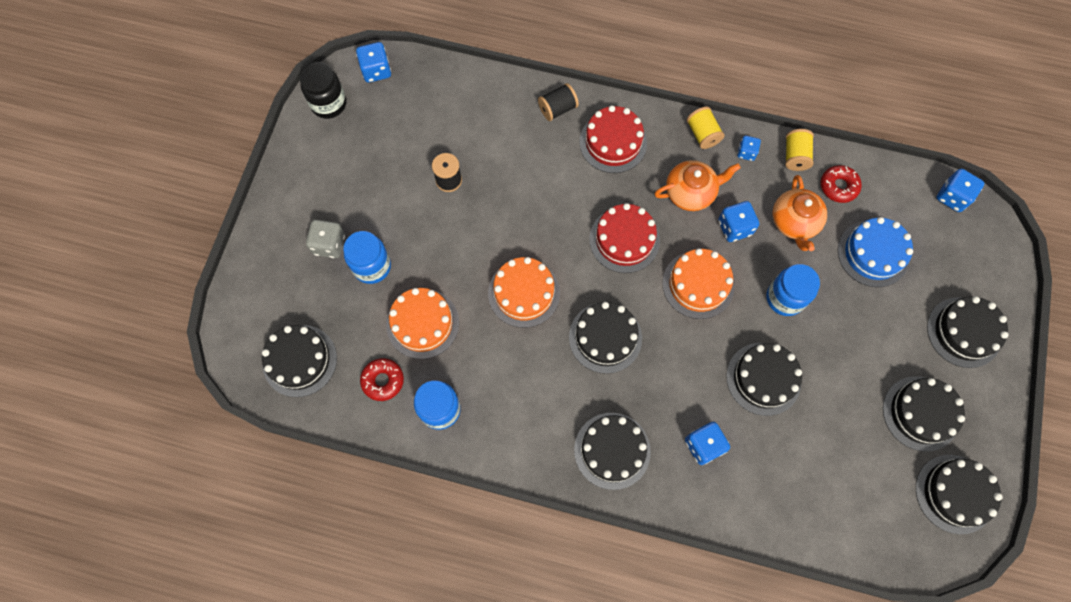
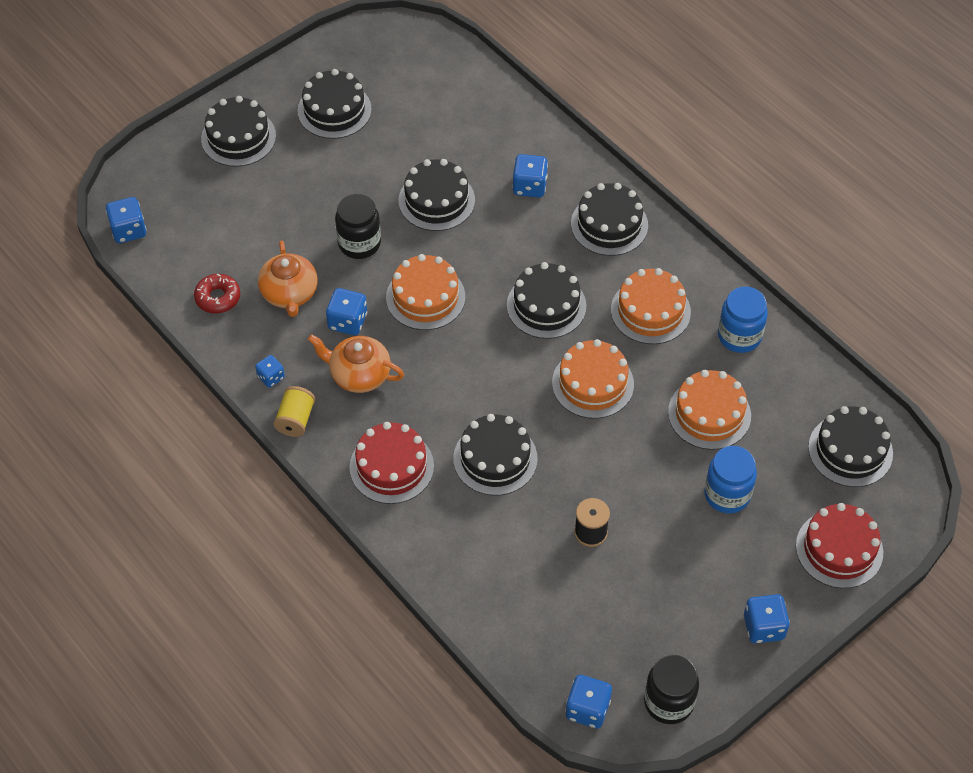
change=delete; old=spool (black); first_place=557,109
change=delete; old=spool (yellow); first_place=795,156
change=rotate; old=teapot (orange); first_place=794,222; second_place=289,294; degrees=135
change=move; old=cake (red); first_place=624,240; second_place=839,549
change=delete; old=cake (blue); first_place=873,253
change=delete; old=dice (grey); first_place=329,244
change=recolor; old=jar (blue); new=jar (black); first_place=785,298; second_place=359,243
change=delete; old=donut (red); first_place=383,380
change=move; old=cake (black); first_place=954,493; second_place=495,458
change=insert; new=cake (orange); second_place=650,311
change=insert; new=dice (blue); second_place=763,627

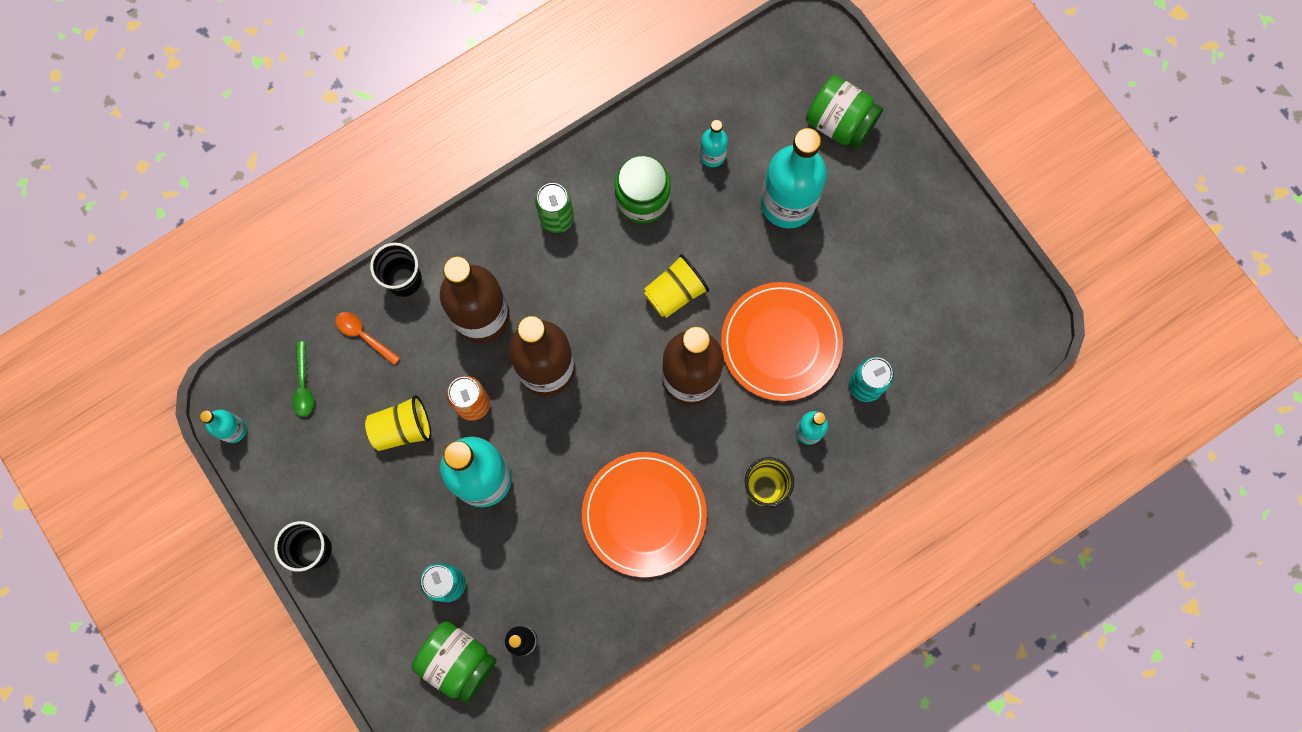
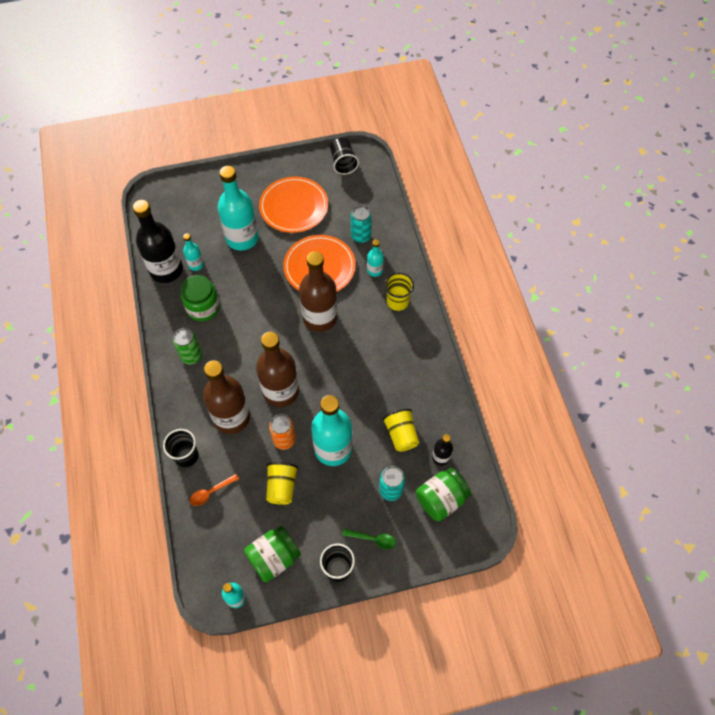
change=move; old=jar (green); first_place=840,123; second_place=274,557
change=move; old=cup (yellow); first_place=675,293; second_place=401,435
change=move; old=spoon (green); first_place=303,385; second_place=373,539
change=move; old=plate (orange); first_place=644,514; second_place=294,207
change=insert; new=cup (black); second_place=343,163
change=insert; new=bottle (black); second_place=166,270

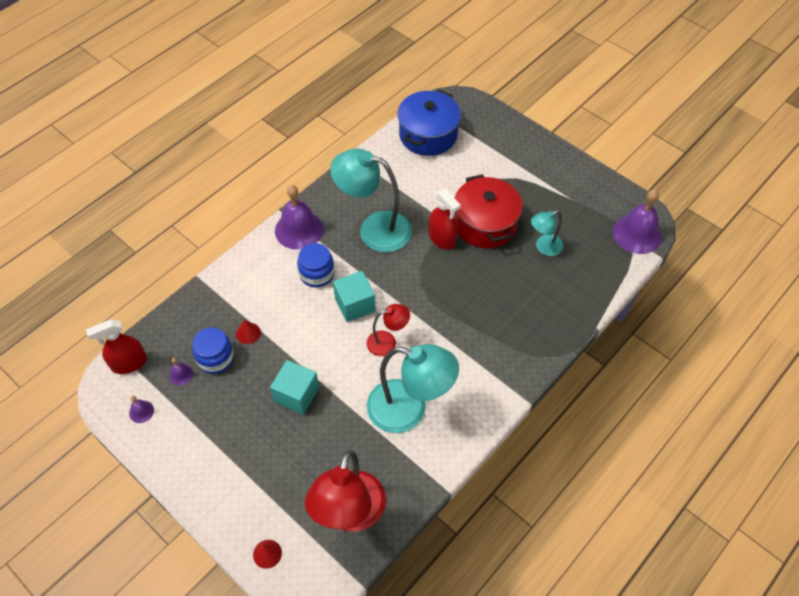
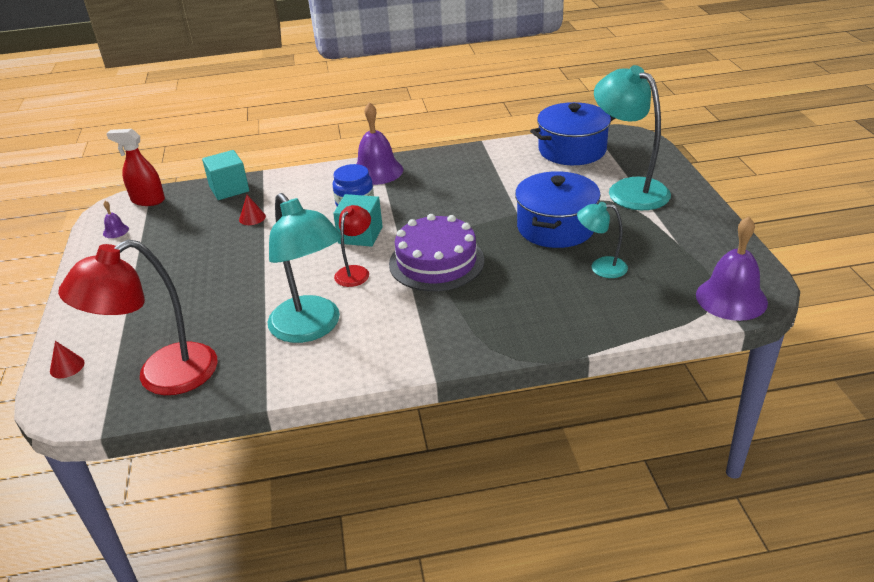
change=move; old=lamp (turquoise); first_place=374,229; second_place=628,189
change=recolor; old=pot (red); new=pot (blue); first_place=485,224; second_place=556,227
change=delete; old=spray bottle (red); first_place=442,239
change=rotate; old=lamp (red); first_place=387,342; second_place=355,272; degrees=-90
change=delete; old=jar (blue); first_place=216,358
change=delete; old=bell (purple); first_place=181,374
change=move; old=cube (turquoise); first_place=296,394; second_place=229,189
change=insert; new=cake (purple); second_place=436,262

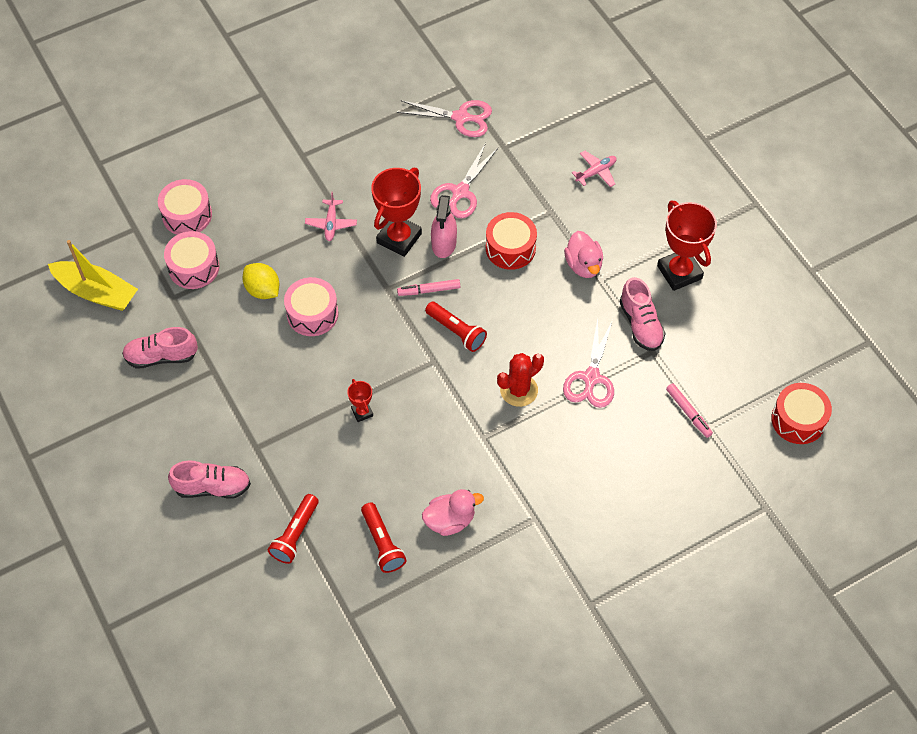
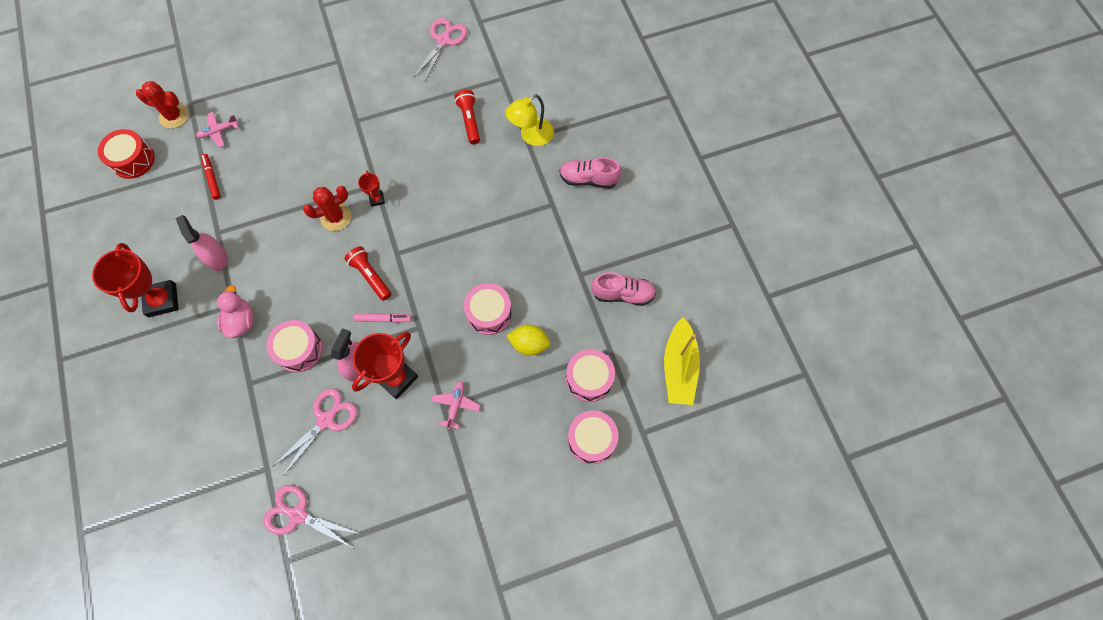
change=move; old=plane (pink); first_place=596,172; second_place=219,131
change=recolor; old=drum (red); new=drum (pink); first_place=510,248; second_place=299,349
change=rotate; old=boat (yellow); first_place=96,292; second_place=679,367; degrees=-120
change=rotate; old=lemon (yellow); first_place=263,290; second_place=529,344; degrees=-45
change=replace; old=shoe (pink); new=spray bottle (pink); first_place=640,324; second_place=216,257
change=move; old=scissors (pink); first_place=591,378; second_place=443,41
change=move; old=trophy (red); first_place=362,412; second_place=377,199
change=recolor; old=marker (pink); new=marker (red); first_place=688,413; second_place=212,178
change=delete; old=duck (pink); first_place=450,520
change=replace; old=flashlight (red); new=lamp (yellow); first_place=295,534; second_place=531,136
change=insert; new=cactus (red); second_place=174,116

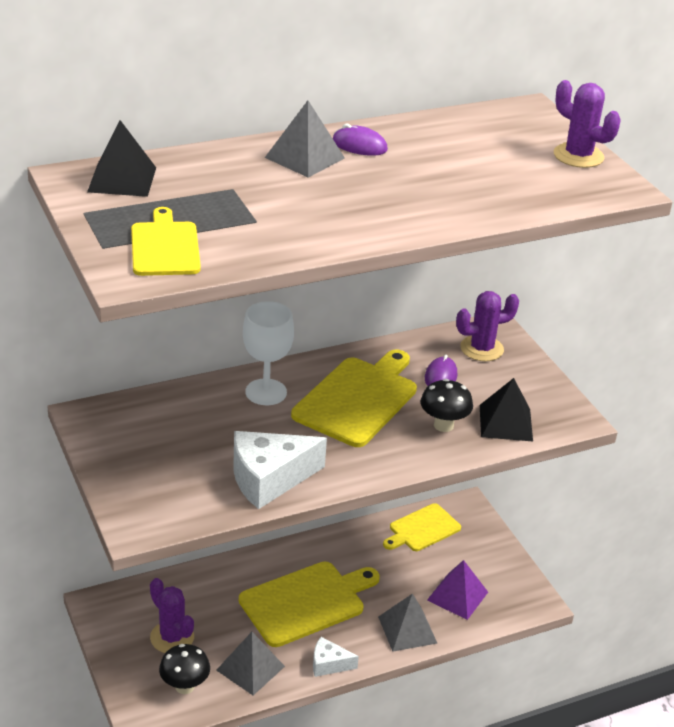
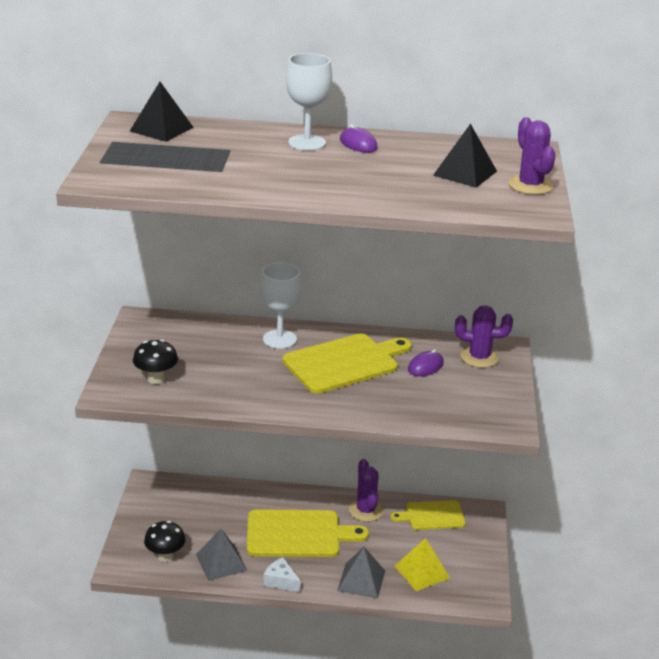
change=replace; old=pyramid (grey); new=goblet (white); first_place=305,157; second_place=307,143
change=delete; old=cutting board (yellow); first_place=165,247
change=move; old=pyramid (black); first_place=505,422; second_place=465,173
change=move; old=mushroom (black); first_place=443,425; second_place=156,379
change=delete; old=cheese (white); first_place=269,479
change=recolor; old=pyramid (purple); new=pyramid (yellow); first_place=457,596; second_place=422,572
change=move; old=cactus (purple); first_place=172,637; second_place=366,510

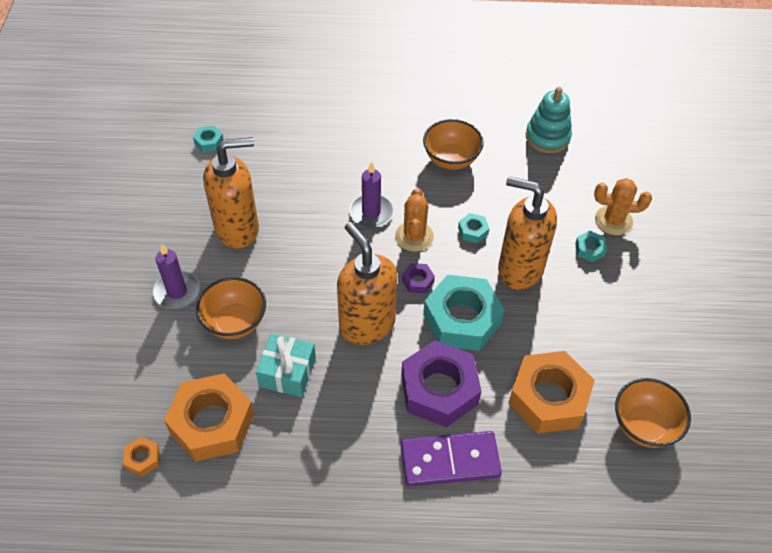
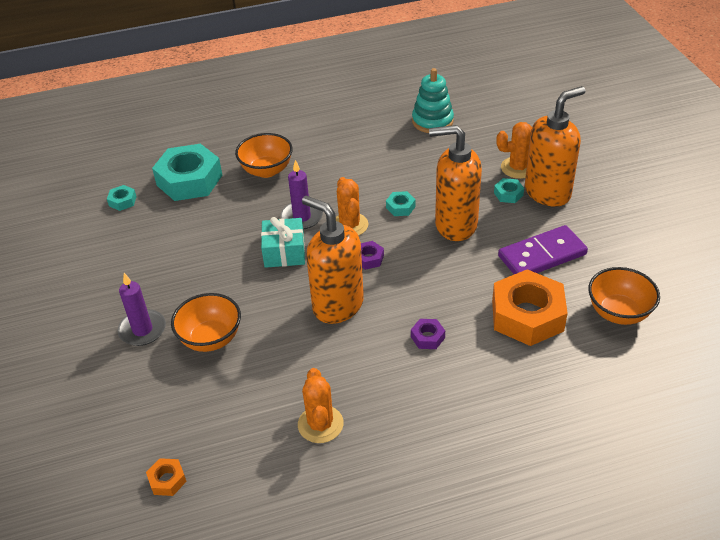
change=move; old=bowl (orange); first_place=451,159; second_place=266,170
change=move; old=soap dispenser (orange); first_place=238,229; second_place=548,192
change=move; old=nut (turquoise); first_place=462,319; second_place=189,180
change=move; old=gift (turquoise); first_place=287,372; second_place=284,252
change=resize; old=nut (purple); first_place=439,389; second_place=427,337; factor=0.43
change=delete; old=nut (orange); first_place=212,423
change=move; old=domino (purple); first_place=450,461; second_place=542,255
change=insert; new=cactus (orange); second_place=320,424

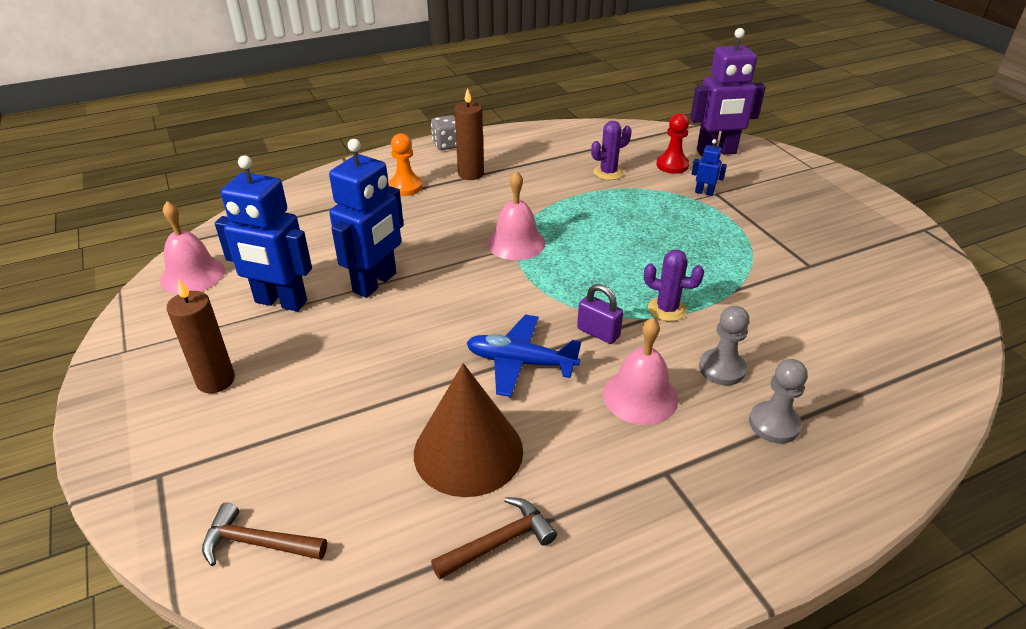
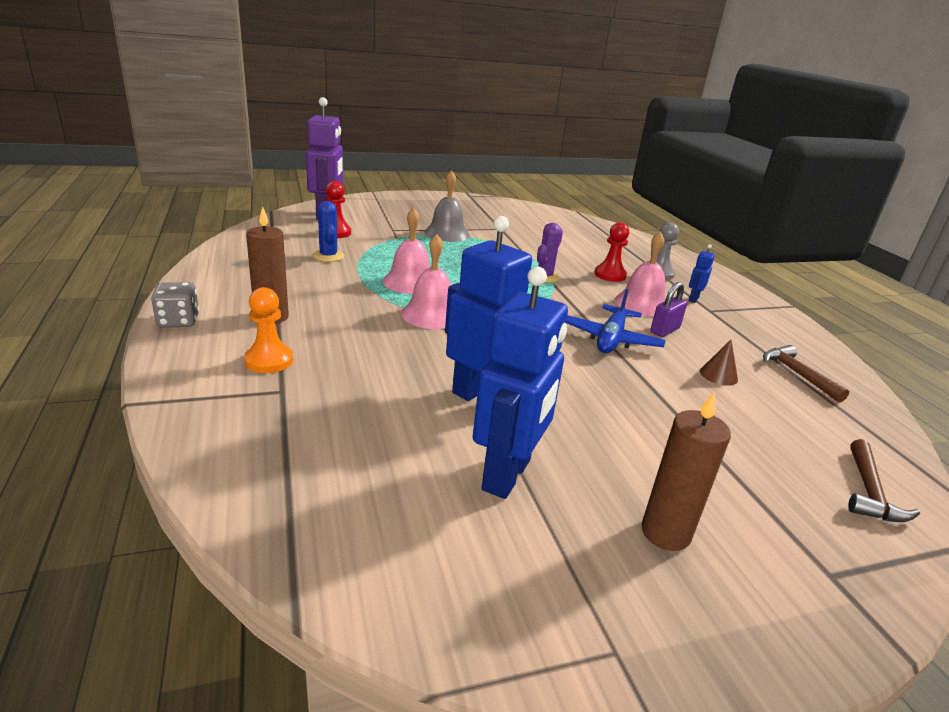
change=recolor; old=cactus (purple); new=cactus (blue); first_place=608,173; second_place=328,256
change=move; old=robot (blue); first_place=704,192; second_place=693,299
change=move; old=bell (pink); first_place=192,275; second_place=410,282
change=move; old=padlock (purple); first_place=598,333; second_place=664,330
change=recolor; old=pawn (grey); new=pawn (red); first_place=722,369; second_place=610,275
change=resize; old=cone (brown); first_place=468,451; second_place=718,375; factor=0.41
change=insert; new=bell (grey); second_place=447,233

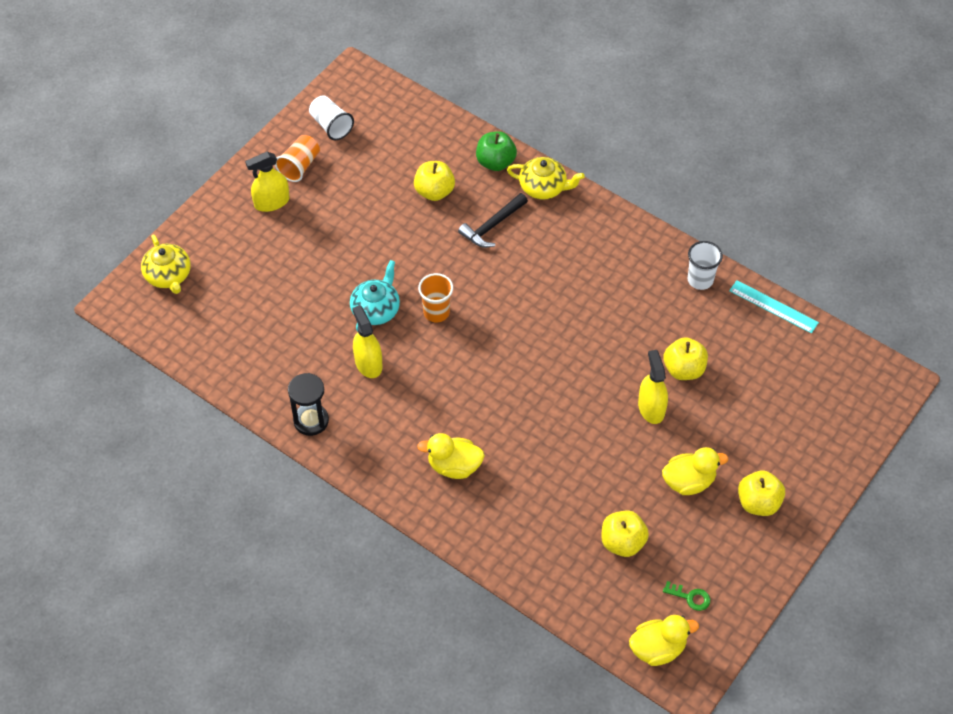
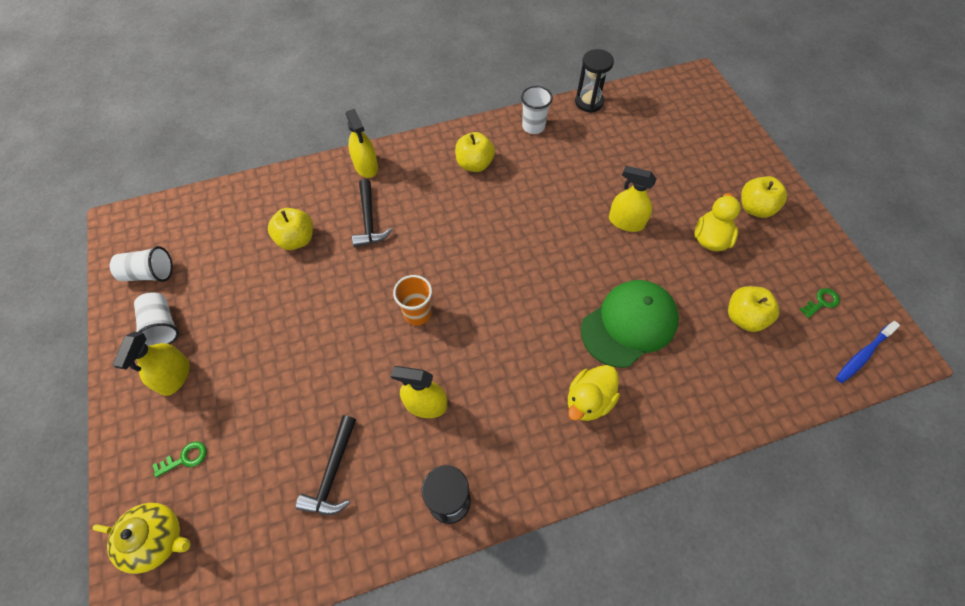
change=delete; old=apple (green); first_place=495,162
change=recolor; old=cup (orange); new=cup (white); first_place=299,166; second_place=162,326
change=replace; old=teapot (yellow); new=spray bottle (yellow); first_place=543,187; second_place=366,166
change=delete; old=teapot (turquoise); first_place=376,309
change=replace; old=ruler (turquoise); new=hourglass (black); first_place=773,306; second_place=589,102
change=move; old=apple (yellow); first_place=683,369; second_place=474,164
change=replace; old=duck (yellow); new=toothbrush (blue); first_place=658,648; second_place=863,355
change=insert; new=cap (green); second_place=629,324
change=insert; new=hammer (black); second_place=333,473
change=insert; new=key (green); second_place=185,458

